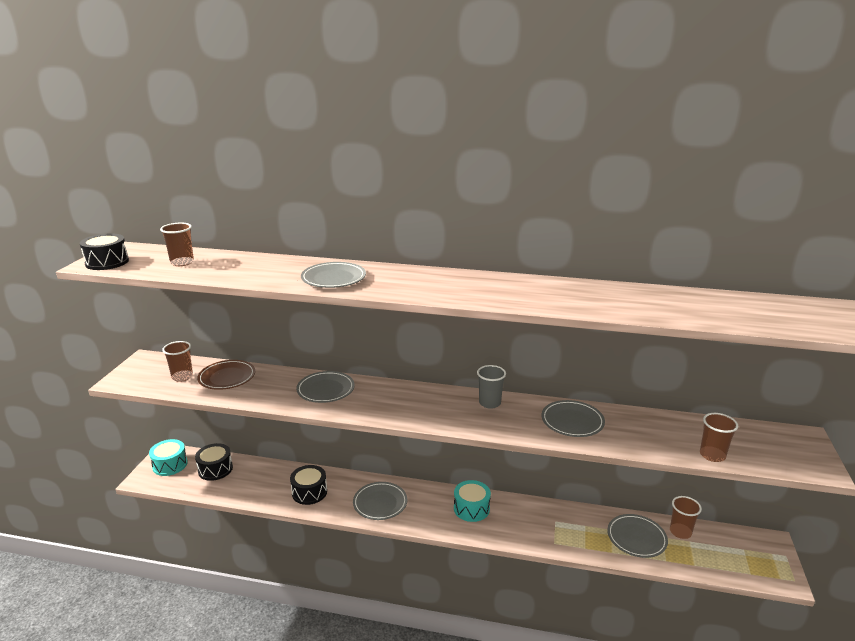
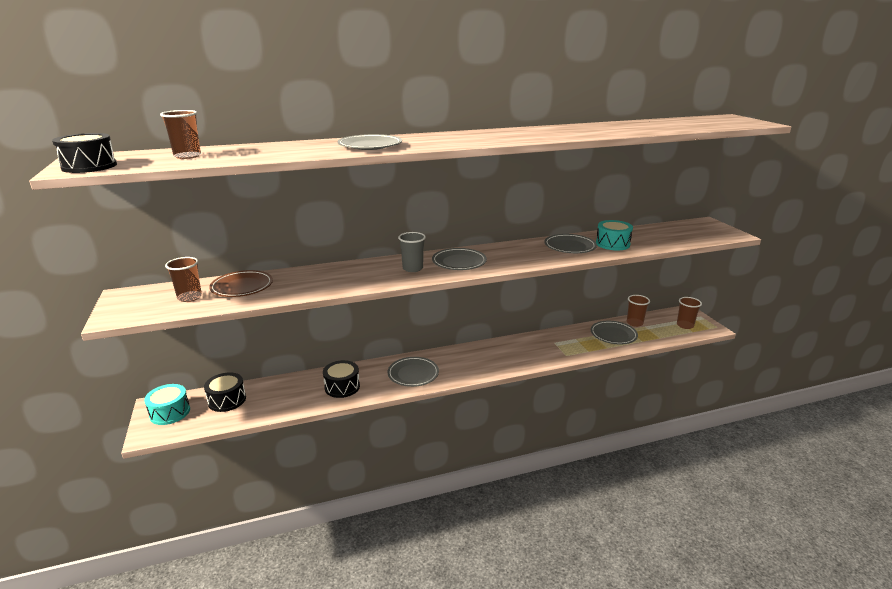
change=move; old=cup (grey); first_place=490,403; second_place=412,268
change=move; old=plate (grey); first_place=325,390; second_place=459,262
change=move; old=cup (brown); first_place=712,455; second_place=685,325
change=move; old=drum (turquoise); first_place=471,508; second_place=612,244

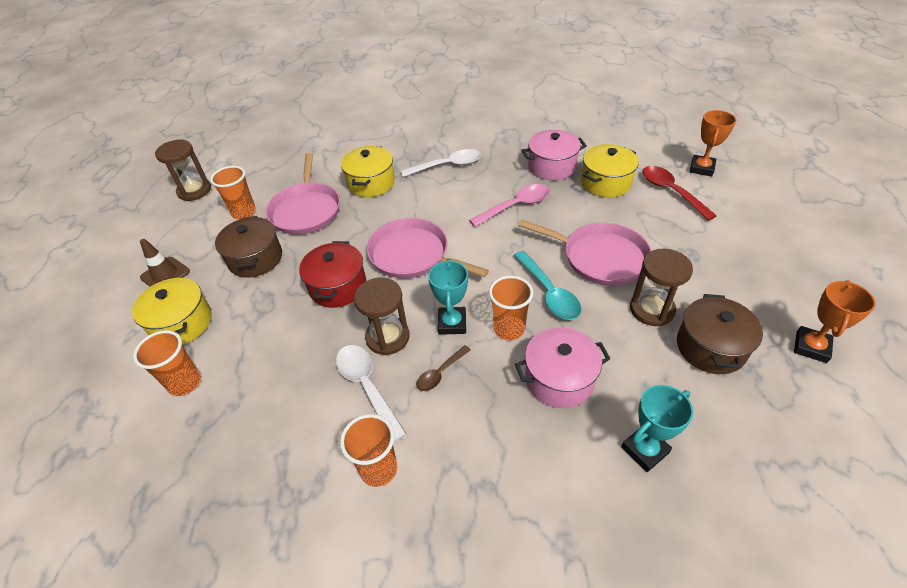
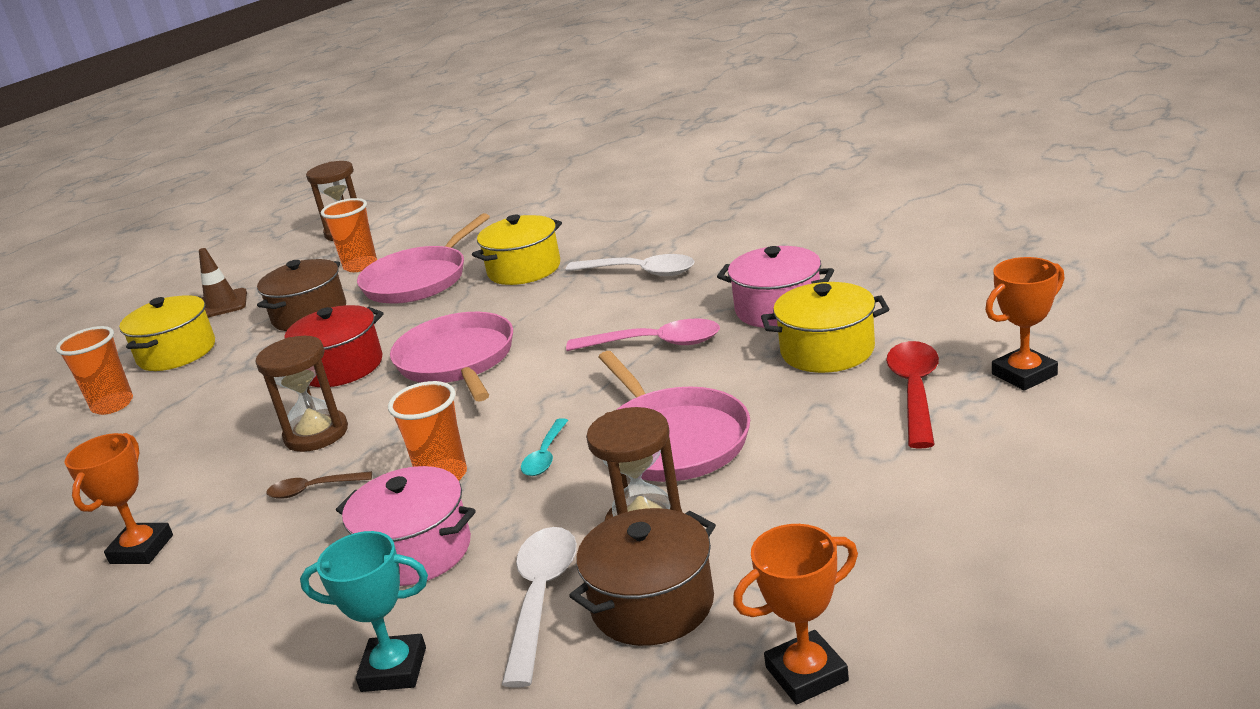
change=resize; old=spoon (turquoise); first_place=549,292; second_place=545,456; factor=0.59
change=delete; old=trophy (turquoise); first_place=452,323
change=move; old=spoon (white); first_place=367,386; second_place=541,598
change=replace; old=cup (orange); new=trophy (orange); first_place=379,469; second_place=141,549

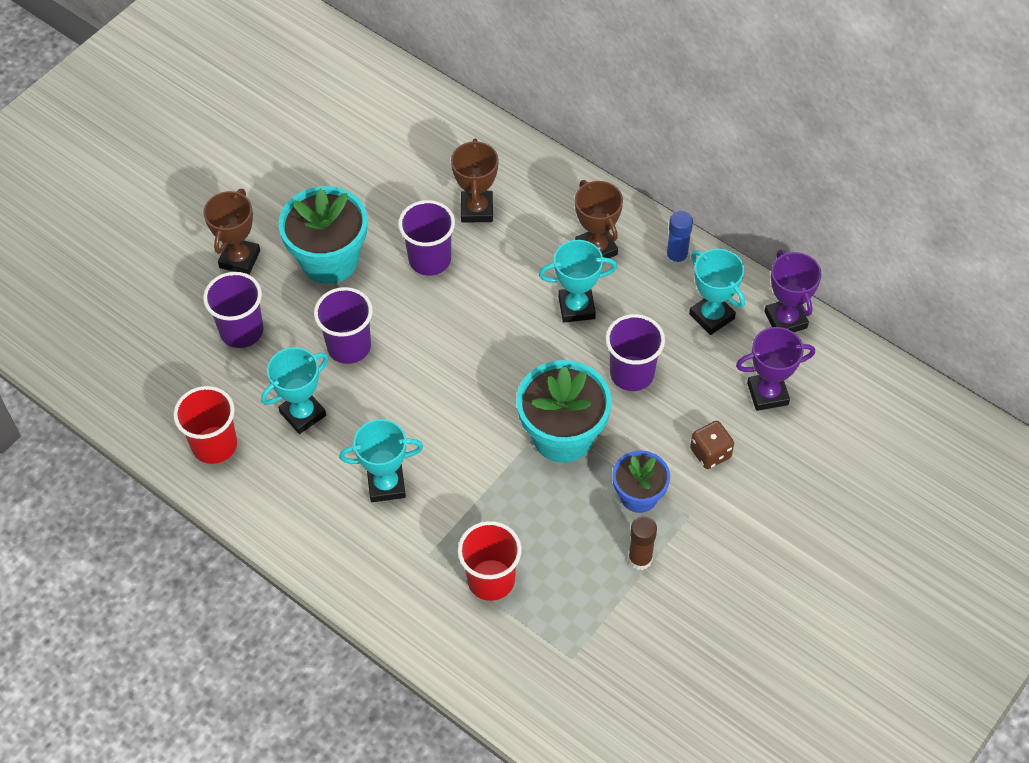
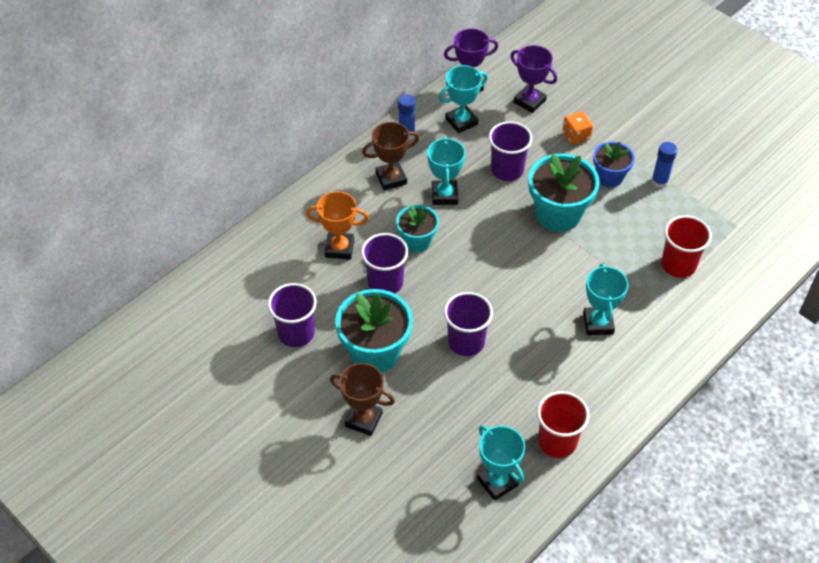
change=recolor; old=trophy (brown); new=trophy (orange); first_place=477,210; second_place=339,248
change=move; old=cup (purple); first_place=242,331; second_place=296,333
change=rotate; old=trophy (purple); first_place=767,394; second_place=529,101; degrees=-45
change=move; old=trophy (turquoise); first_place=303,414; second_place=497,482
change=recolor; old=dice (brown); new=dice (orange); first_place=710,453; second_place=576,136
change=recolor; old=glue stick (brown); new=glue stick (blue); first_place=640,559; second_place=659,182
change=insert; new=flower pot (turquoise); second_place=417,241

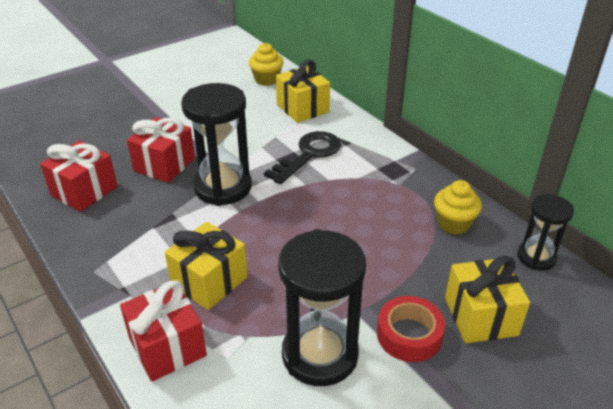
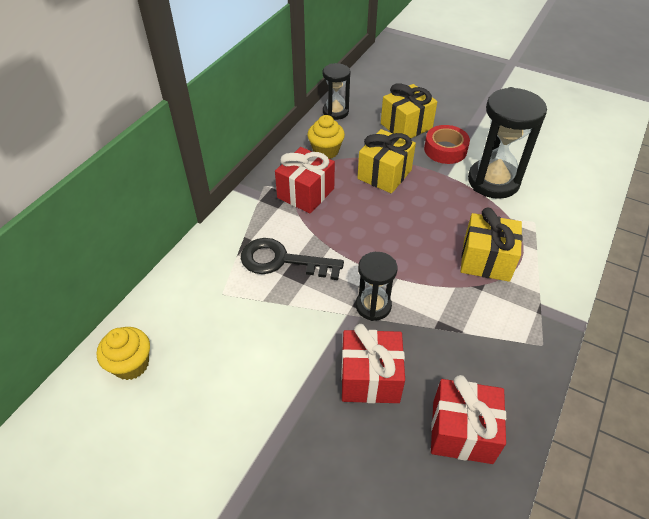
change=move; old=gift (yellow); first_place=302,108; second_place=384,174
change=resize; old=hourglass (black); first_place=223,187; second_place=373,306; factor=0.58
change=move; old=gift (red); first_place=167,346; second_place=305,193

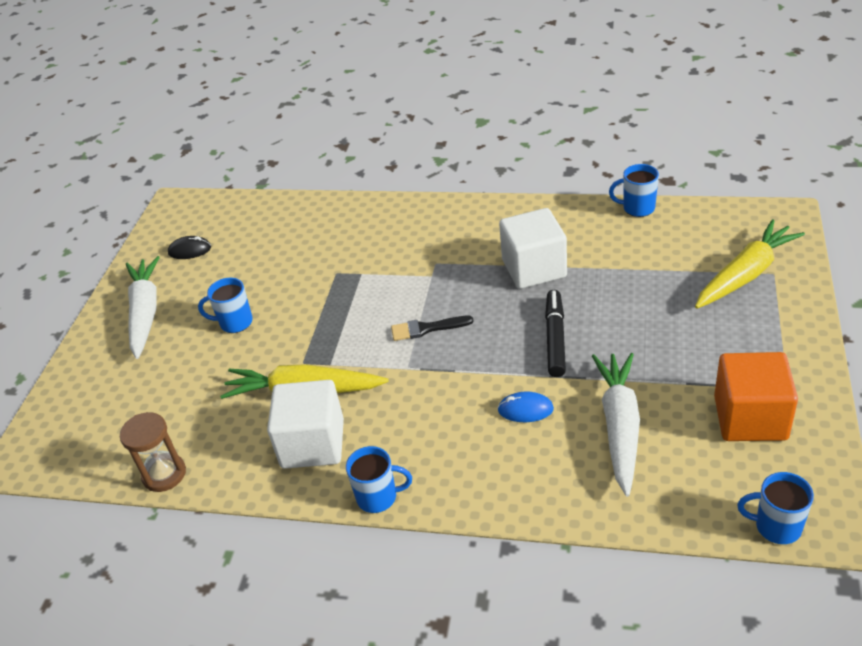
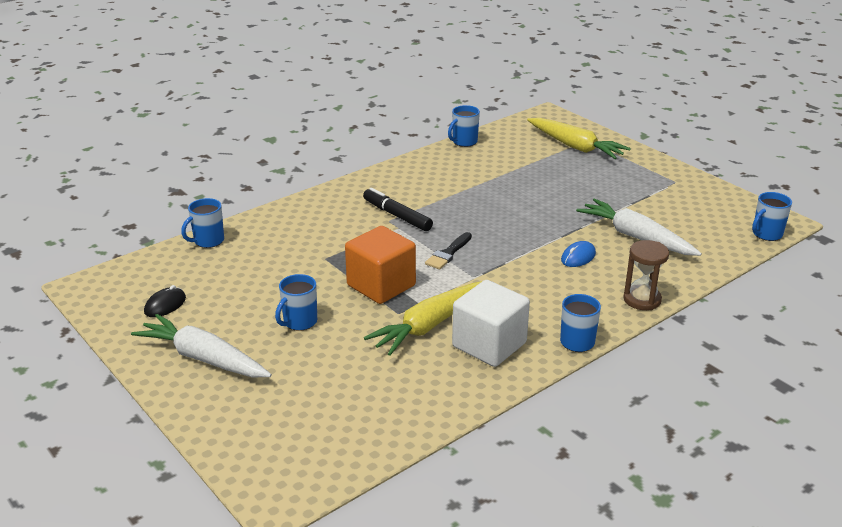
change=delete; old=cube (white); first_place=534,268
change=rotate; old=carrot (yellow); first_place=745,274; second_place=575,146; degrees=135
change=move; old=marker (black); first_place=555,338; second_place=397,215
change=move; old=cube (orange); first_place=750,418; second_place=381,285
change=move; old=hourglass (brown); first_place=164,474; second_place=642,300
change=insert; new=mug (blue); second_place=208,241

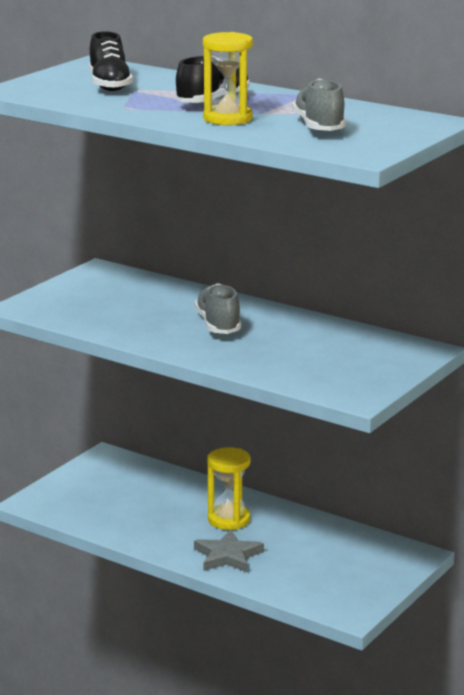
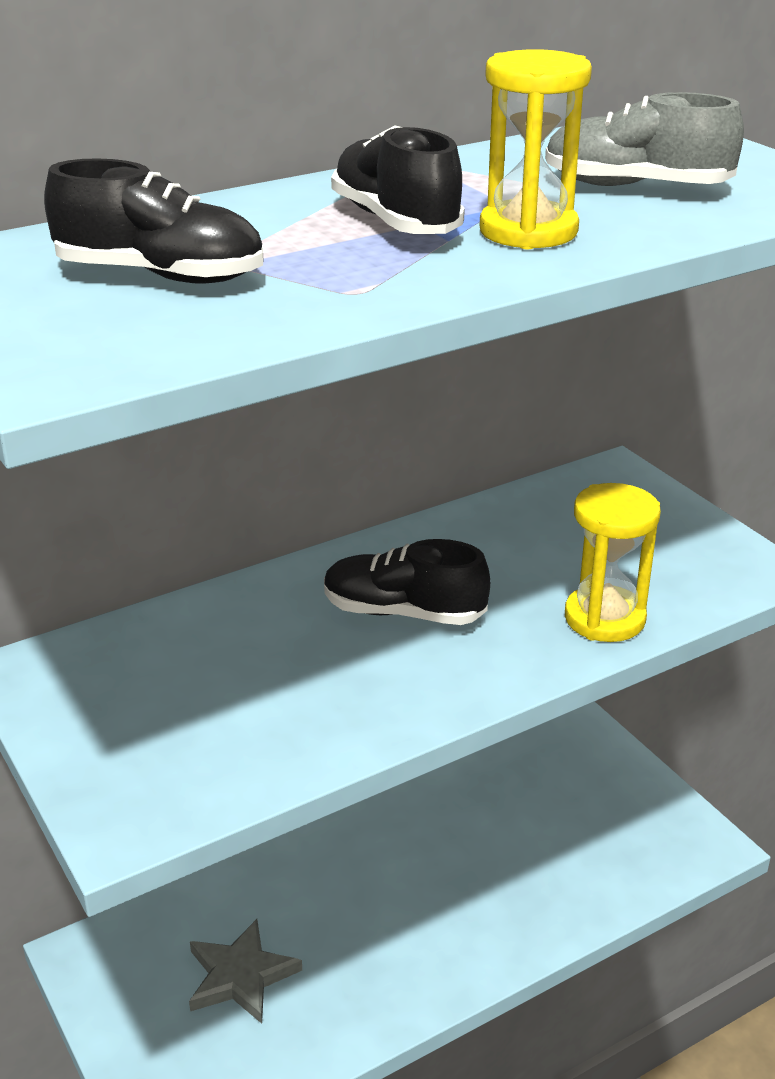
change=recolor; old=shoe (grey); new=shoe (black); first_place=218,325; second_place=403,612
change=move; old=hourglass (yellow); first_place=228,520; second_place=604,618
change=move; old=star (grey); first_place=228,556; second_place=240,976

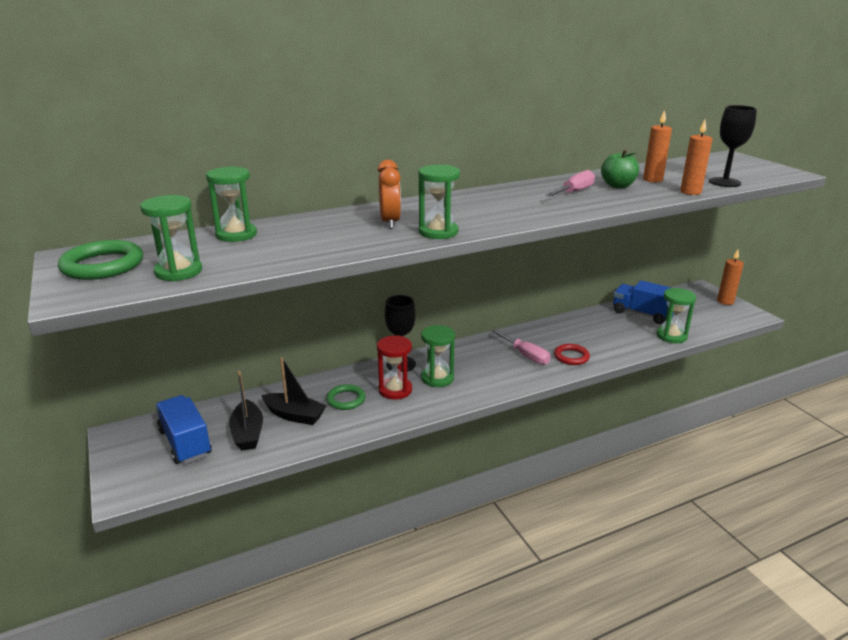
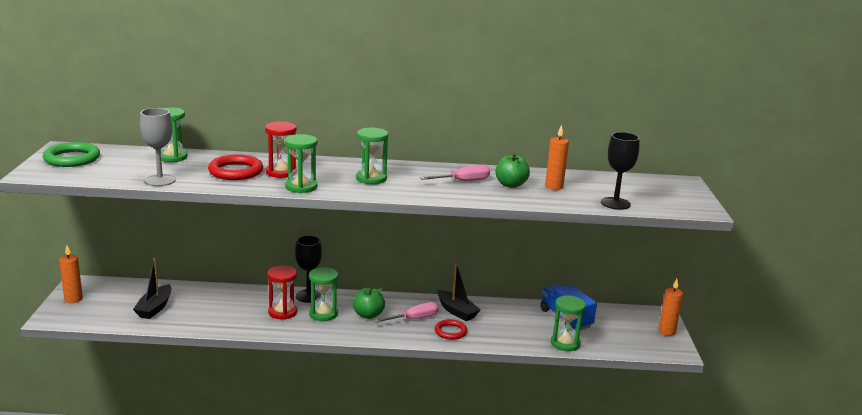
change=move; old=candle (orange); first_place=690,192; second_place=73,299
change=replace; old=clock (orange); new=hourglass (red); first_place=390,223; second_place=281,172
change=move; old=hourglass (green); first_place=178,272; second_place=371,178
change=rotate; old=screwdriver (pink); first_place=525,355; second_place=413,319; degrees=-105
change=move; old=boat (black); first_place=294,415; second_place=456,311
change=delete; old=ring (green); first_place=346,399
change=delete; old=truck (blue); first_place=185,442
change=insert; new=goblet (grey); second_place=160,180
change=insert; new=ring (red); second_place=236,171
change=insert; new=apple (green); second_place=368,315

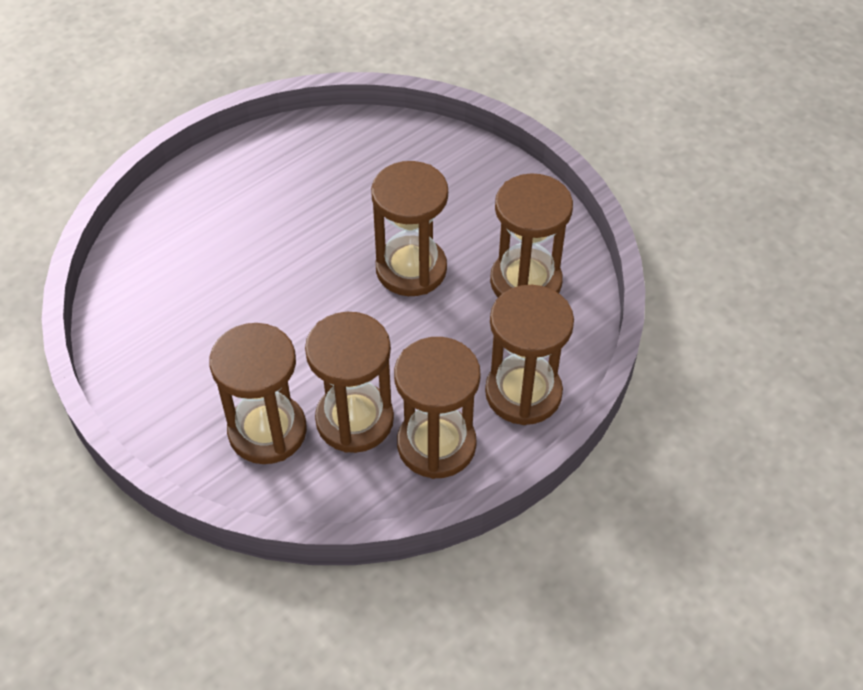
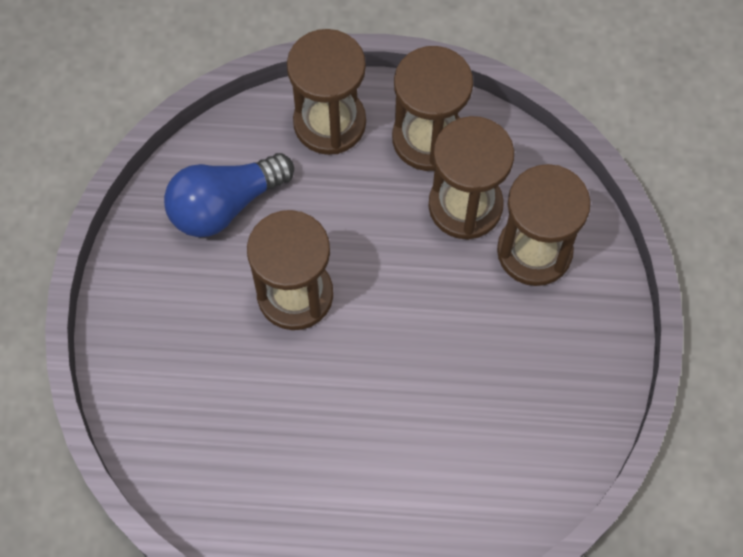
change=replace; old=hourglass (brown); new=light bulb (blue); first_place=525,282; second_place=225,204

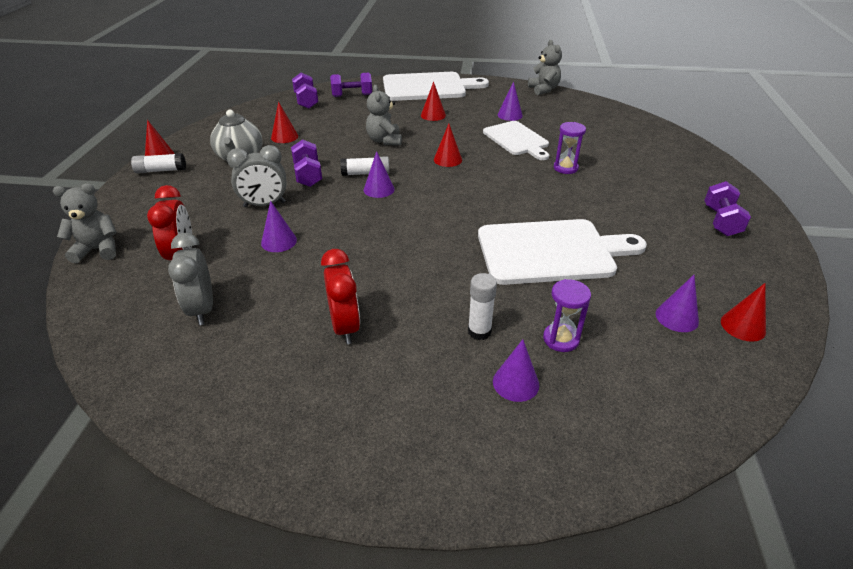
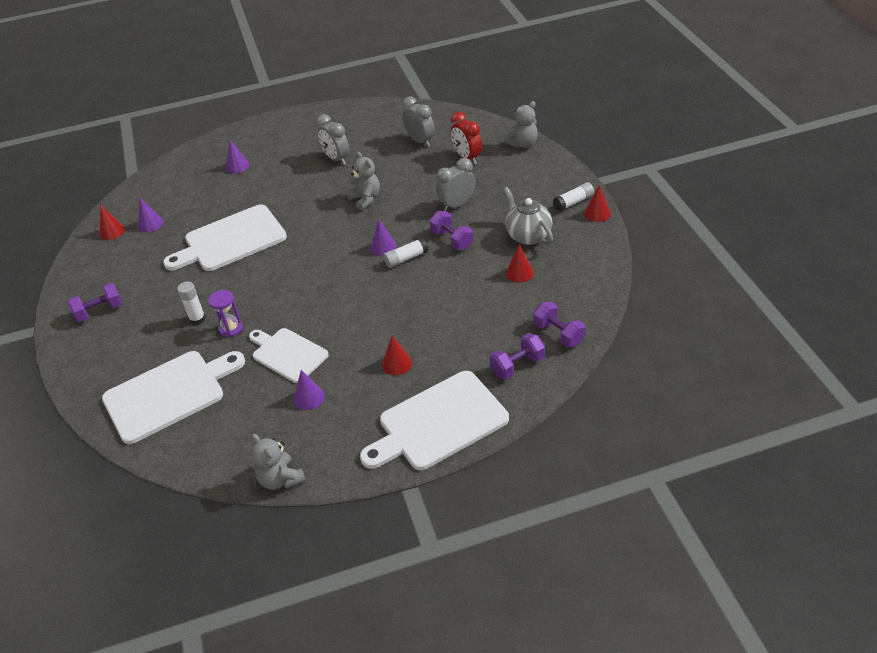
change=move; old=teddy bear (grey); first_place=384,141; second_place=365,199
change=delete; old=cone (red); first_place=447,159
change=rotate; old=dumbbell (purple); first_place=721,221; second_place=99,311; degrees=75
change=delete; old=cone (purple); first_place=279,241
change=recolor; old=clock (red); new=clock (grey); first_place=345,327; second_place=336,159
change=move; old=glue stick (white); first_place=479,331; second_place=197,319
change=delete; old=hourglass (purple); first_place=561,339
change=insert; new=cutting board (white); second_place=169,394

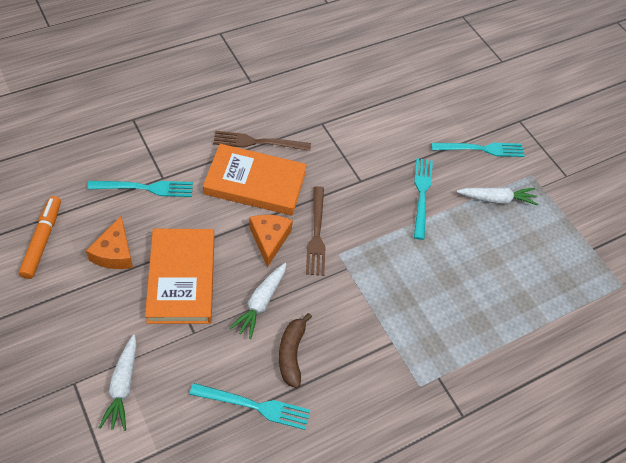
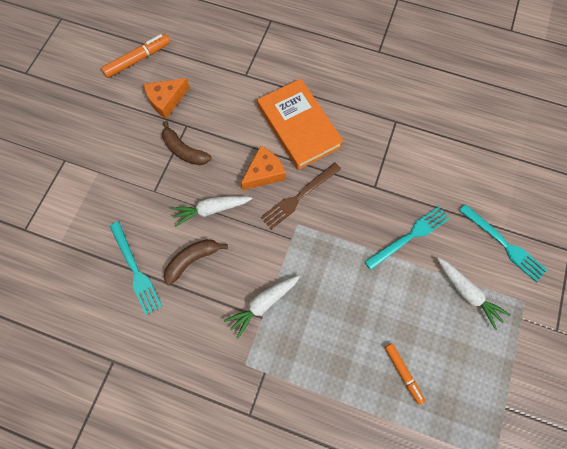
change=delete; old=fork (brown); first_place=258,142
change=delete; old=fork (turquoise); first_place=145,188
change=replace; old=book (orange); new=banana (brown); first_place=181,278; second_place=184,151
change=move; old=carrot (white); first_place=123,386; second_place=263,304
change=insert; new=marker (orange); second_place=403,373

